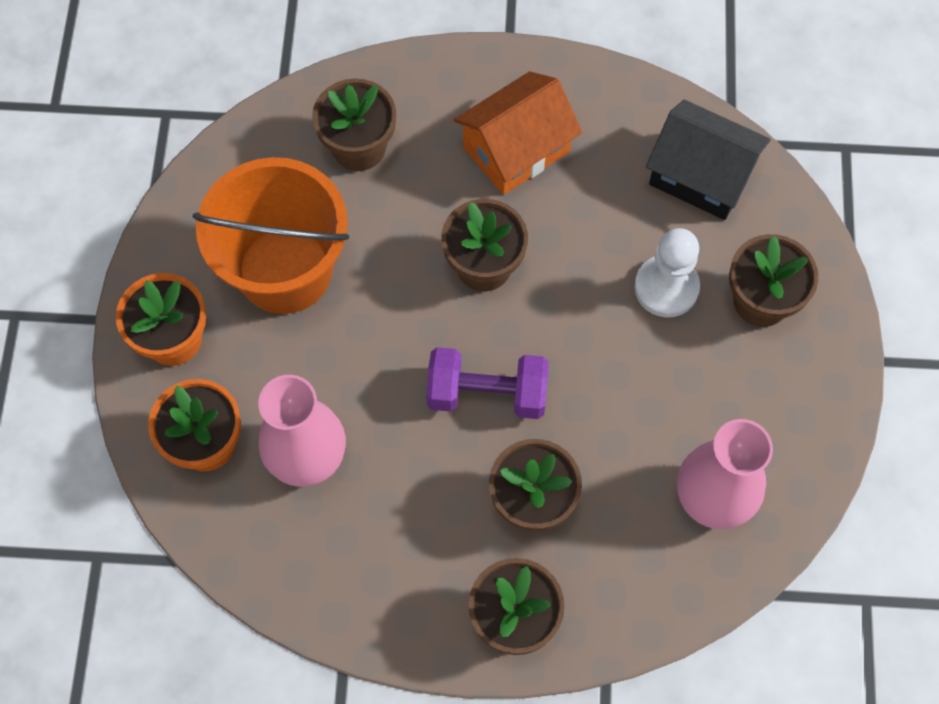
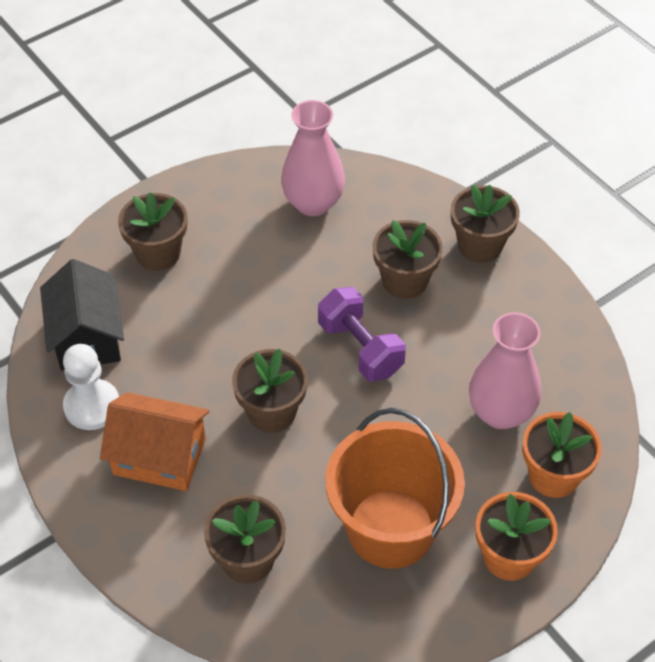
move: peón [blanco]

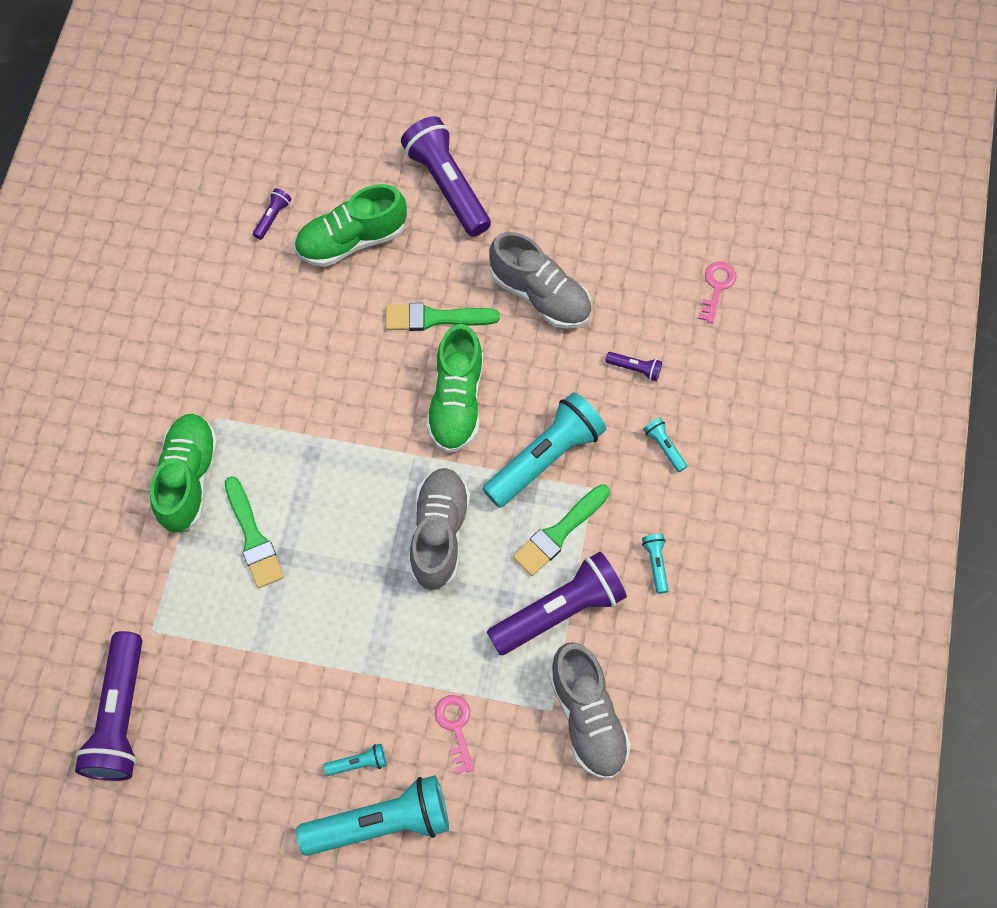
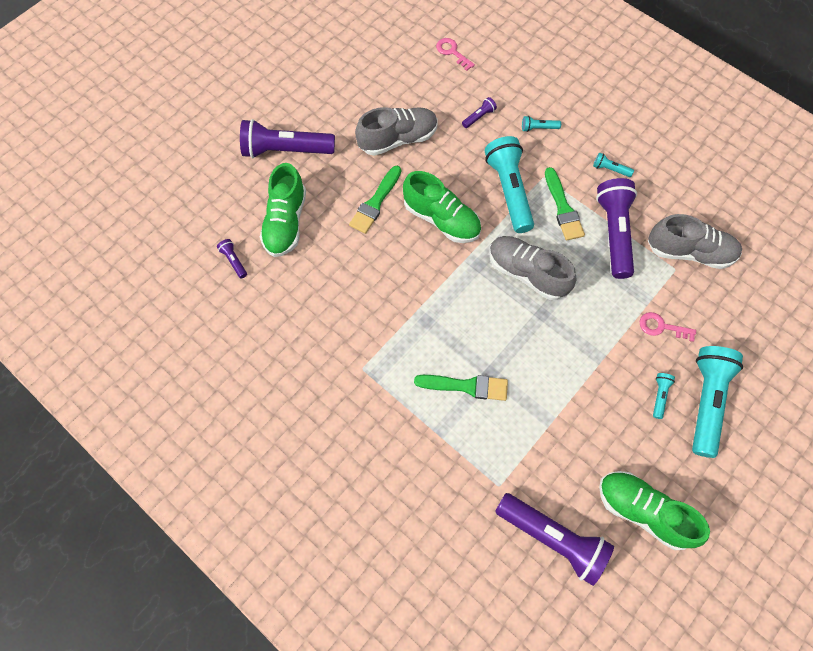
move: zapato [verde] (1st from left in the first image) to zapato [verde] (3rd from left)

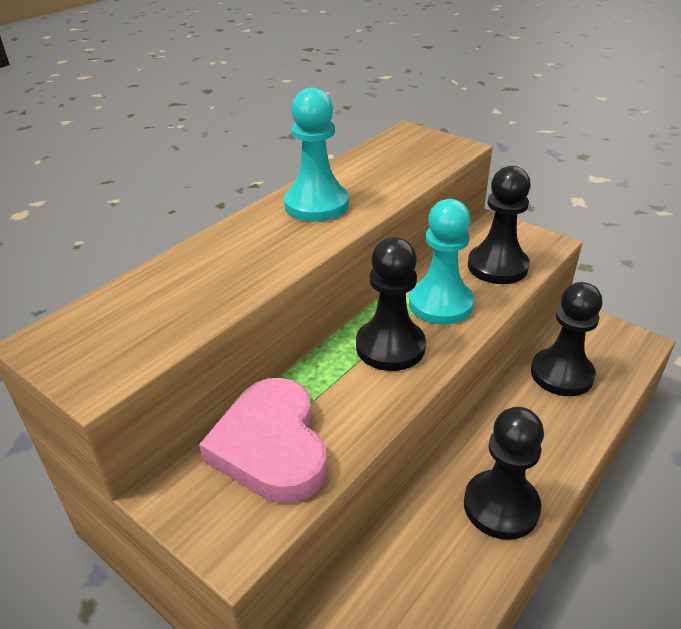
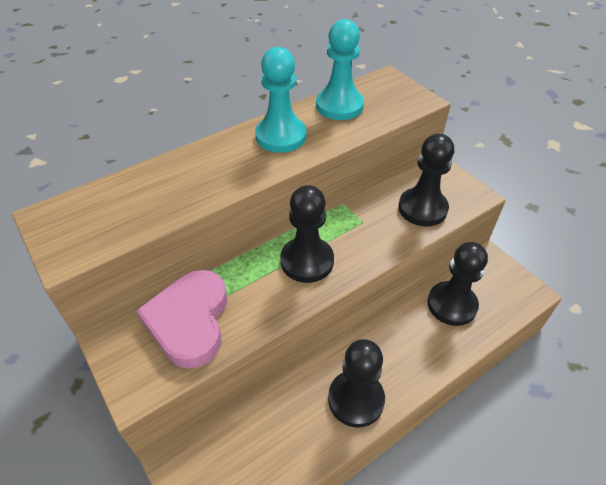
move: peón [turquesa] (2nd from left)

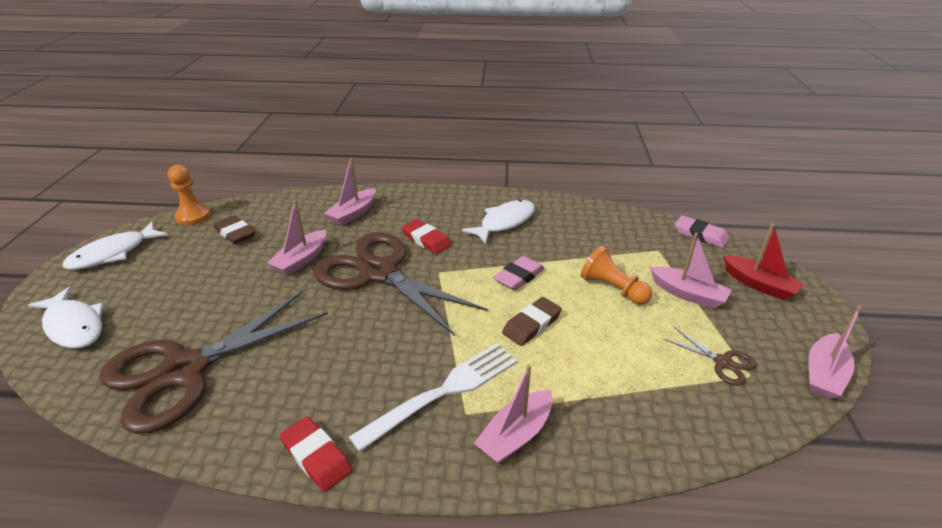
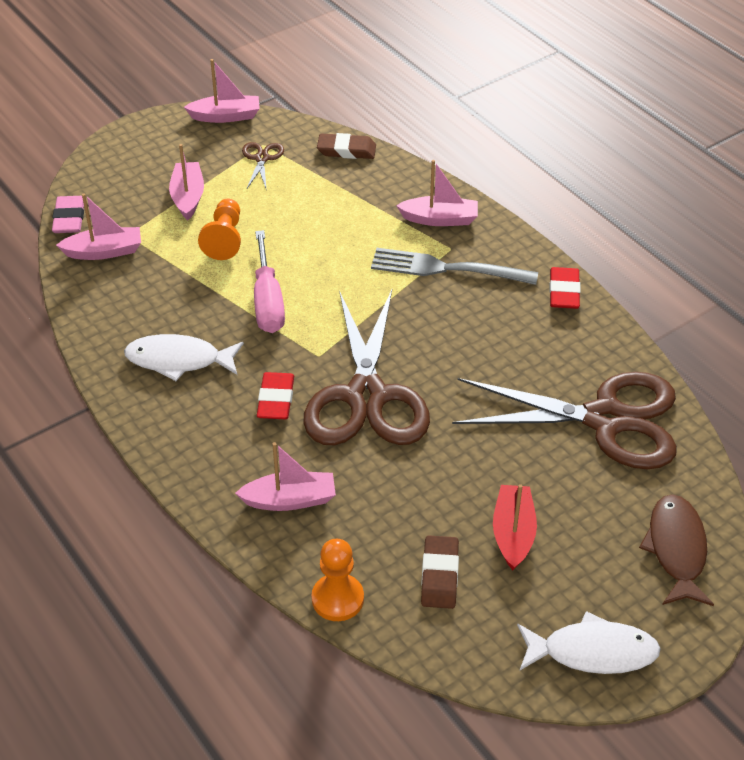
move: peón [naranja] (1st from left in the first image) to peón [naranja] (2nd from left); barco [rosa] (1st from left); goma de borrar [marrón] (2nd from left in the first image) to goma de borrar [marrón] (1st from left); barco [rojo]
replace: goma de borrar [rosa] (1st from left) to destornillador [rosa]
recolor: pez [blanco] (1st from left) to pez [marrón]; tenedor [blanco] to tenedor [gris]

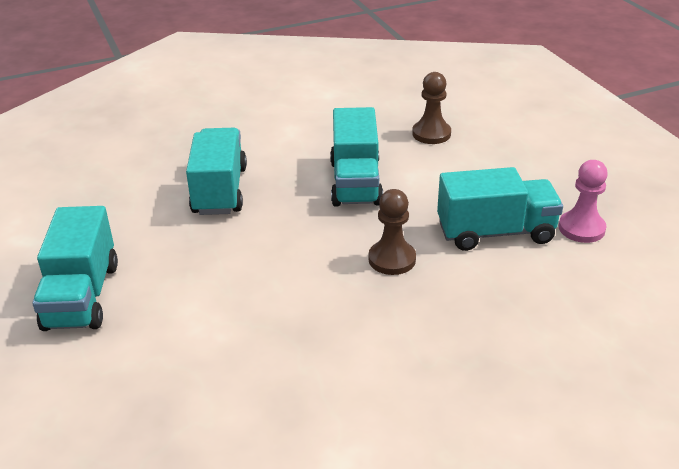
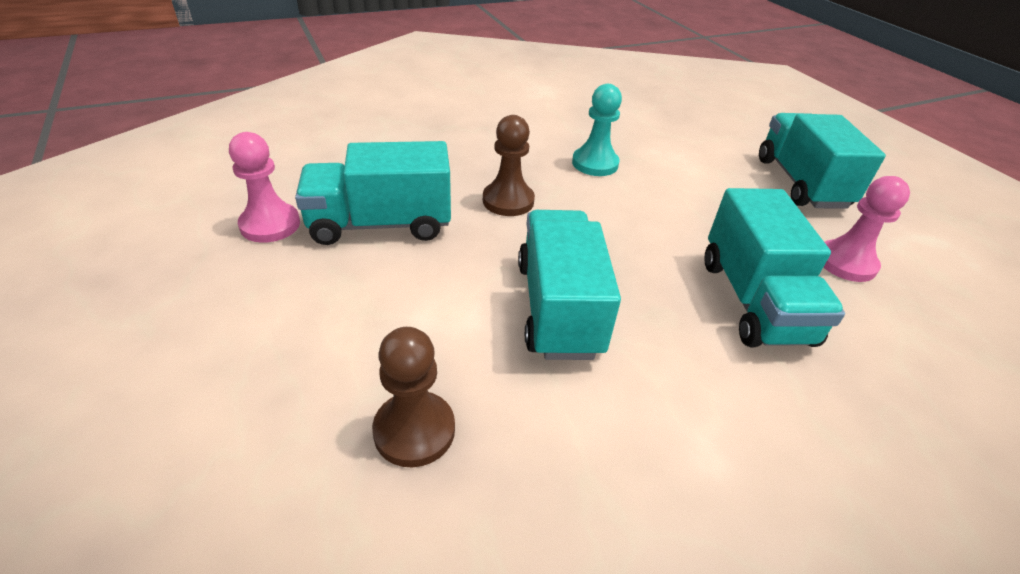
insert: peón [turquesa]; peón [rosa] (2nd from left)

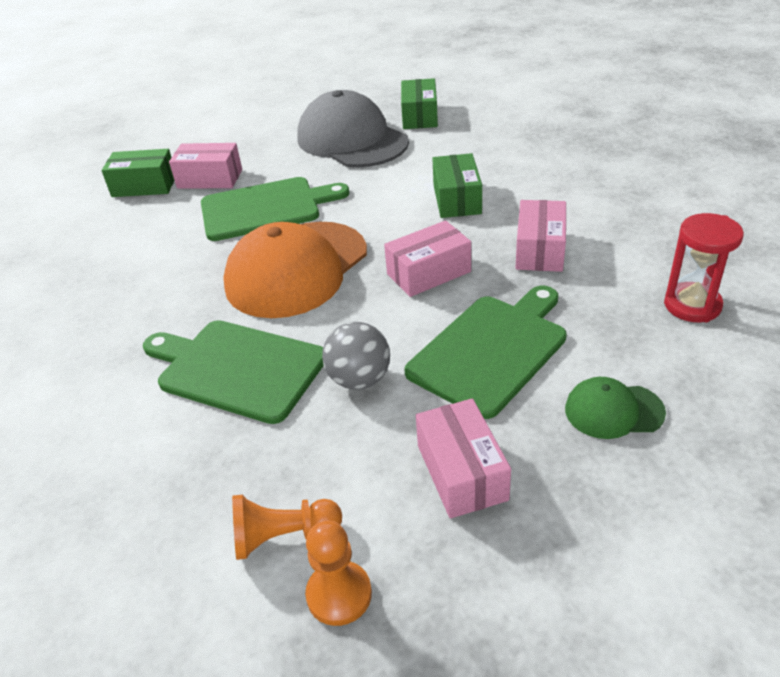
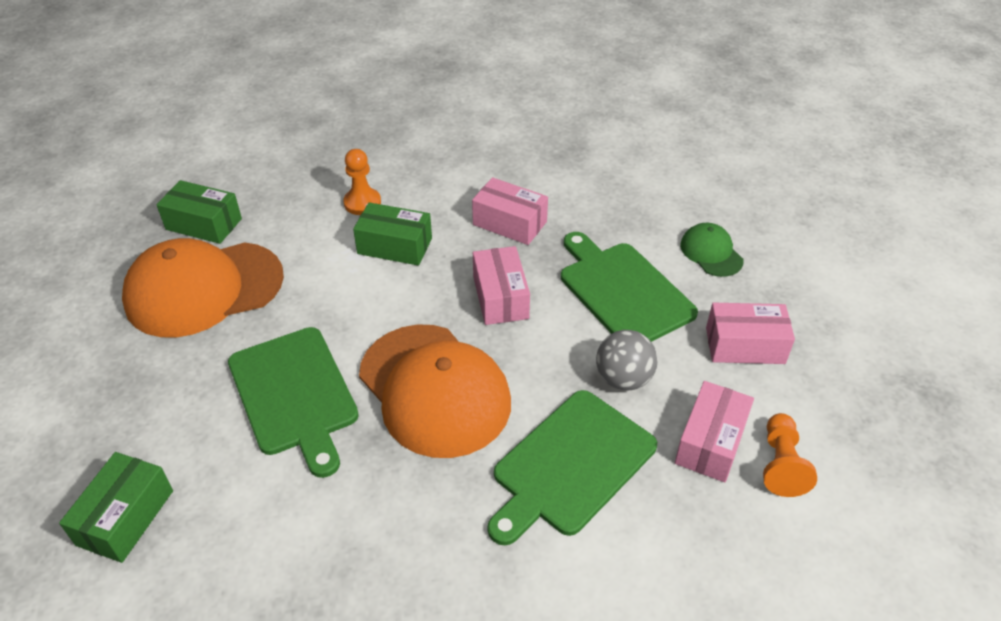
delete: reloj de arena [rojo]
move: caja [rosa] (1st from left in the first image) to caja [rosa] (3rd from left); peón [naranja] (2nd from left in the first image) to peón [naranja] (1st from left)
recolor: gorra [gris] to gorra [naranja] (1st from left)
rotate: tabla de cortar [verde] (2nd from left in the first image) 150 degrees clockwise; gorra [verde] 135 degrees clockwise

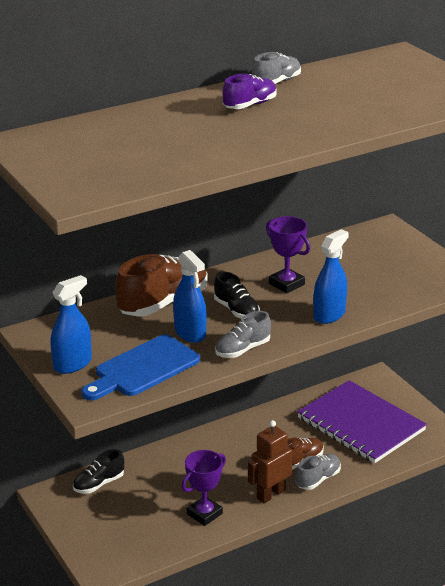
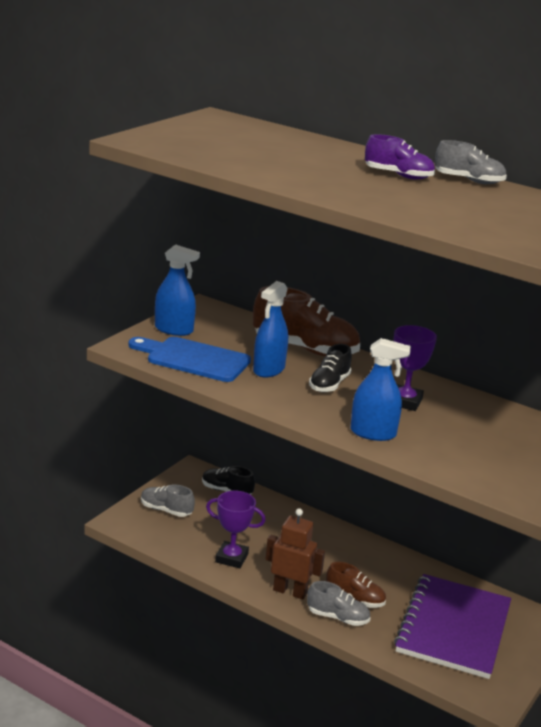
move: zapato [gris] (1st from left)

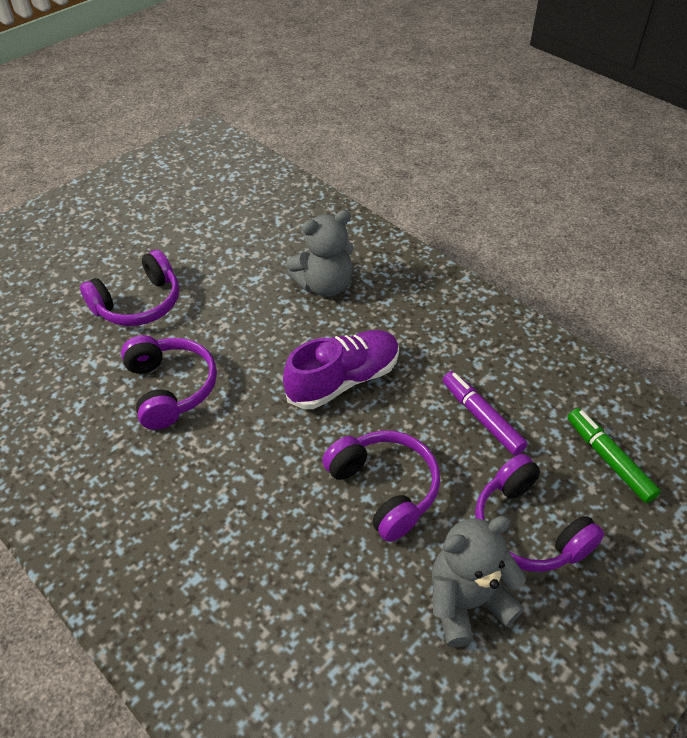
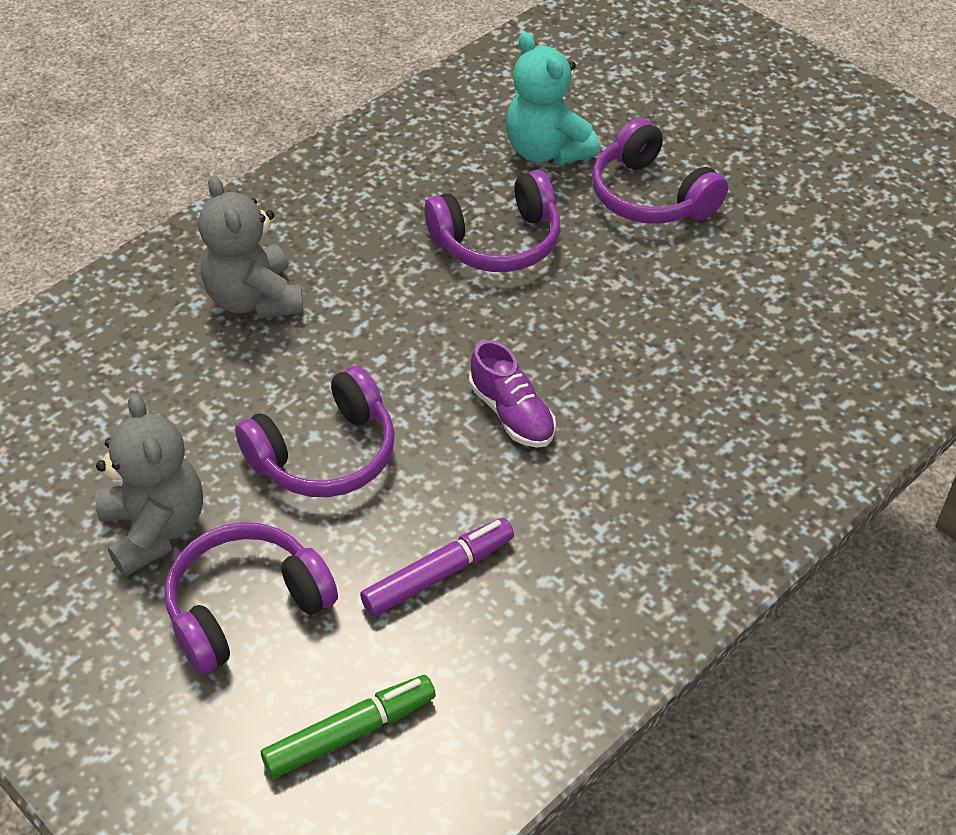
insert: osito [turquesa]
move: osito [gris] (1st from left in the first image) to osito [gris] (2nd from left)
resize: zapato [morado] x0.65

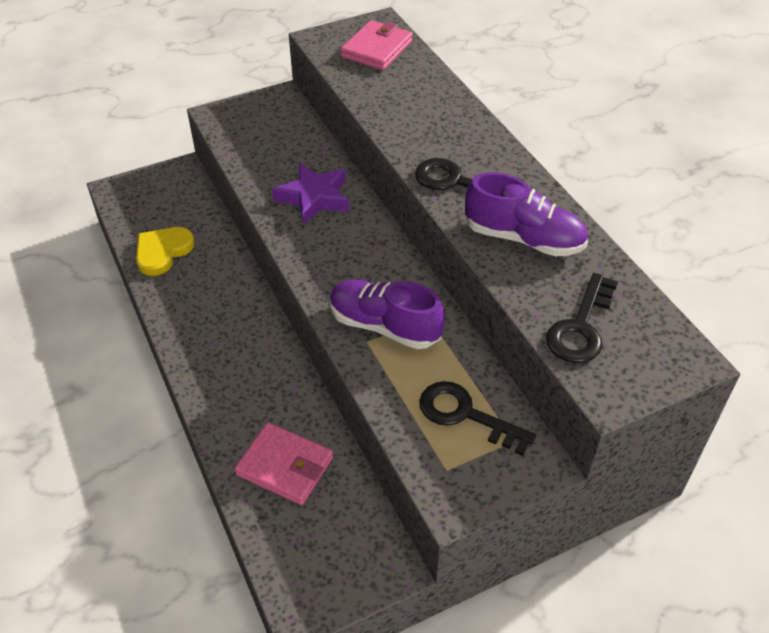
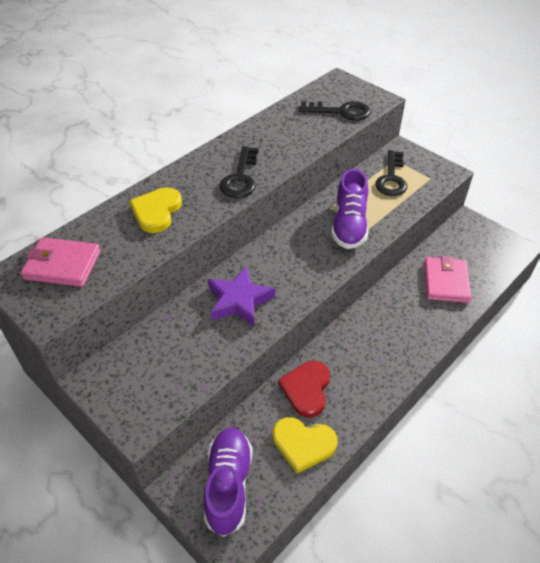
insert: corazón [amarillo] (1st from left); corazón [rojo]
move: zapato [morado] (2nd from left in the first image) to zapato [morado] (1st from left)

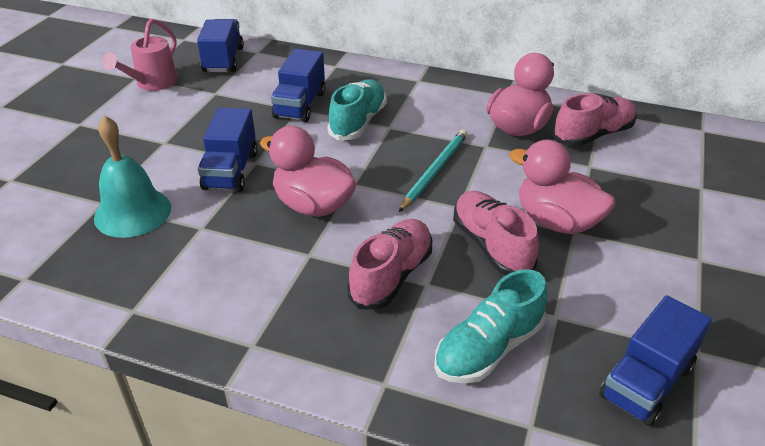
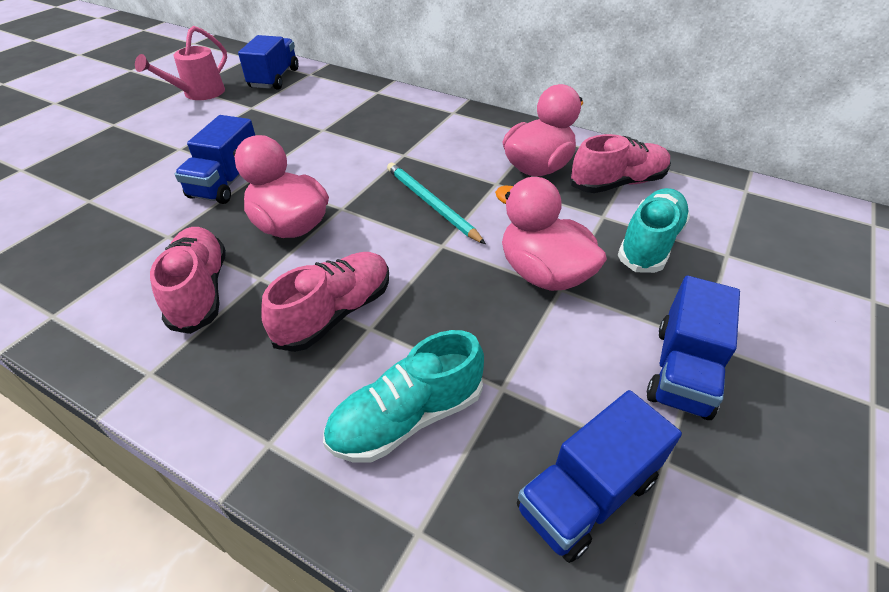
delete: campana [turquesa]
move: camión [azul] (3rd from left in the first image) to camión [azul] (4th from left); zapato [turquesa] (1st from left in the first image) to zapato [turquesa] (2nd from left); zapato [rosa] (2nd from left in the first image) to zapato [rosa] (1st from left)
rotate: lápiz [turquesa] 75 degrees counterclockwise

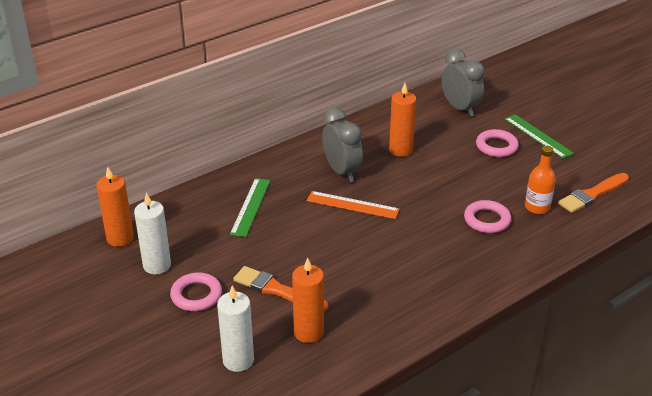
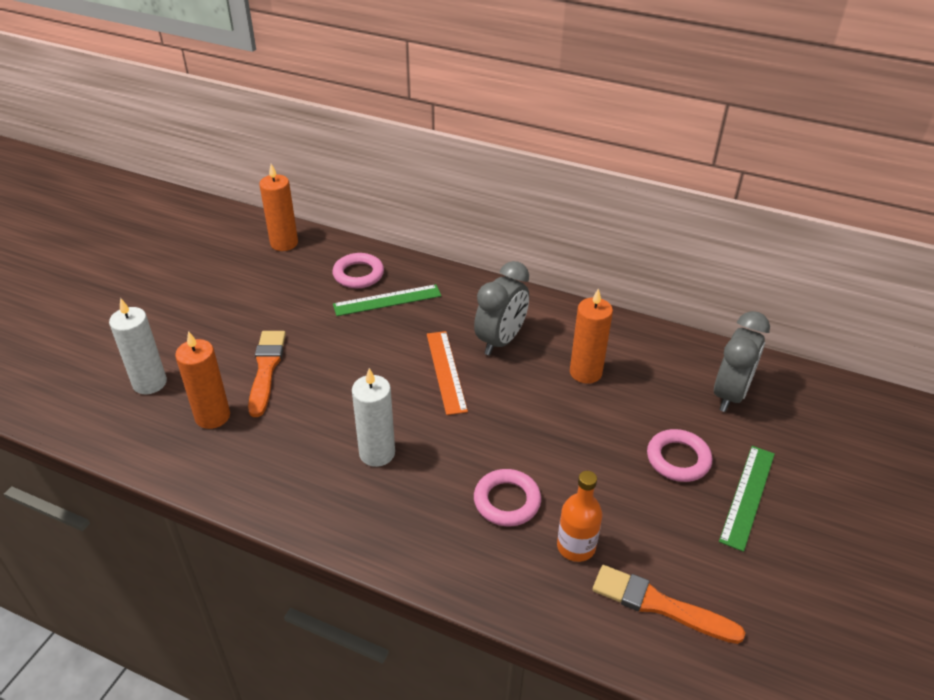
move: vela [blanco] (1st from left in the first image) to vela [blanco] (2nd from left); anillo [rosa] (1st from left)

